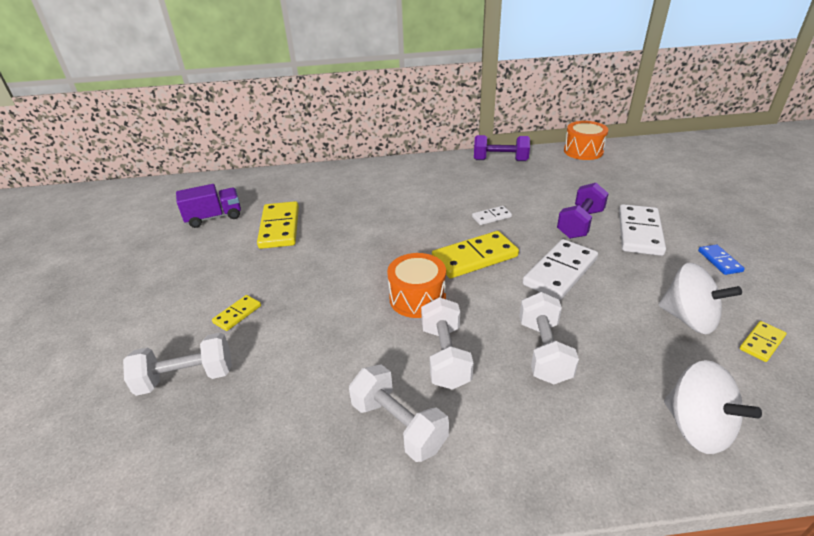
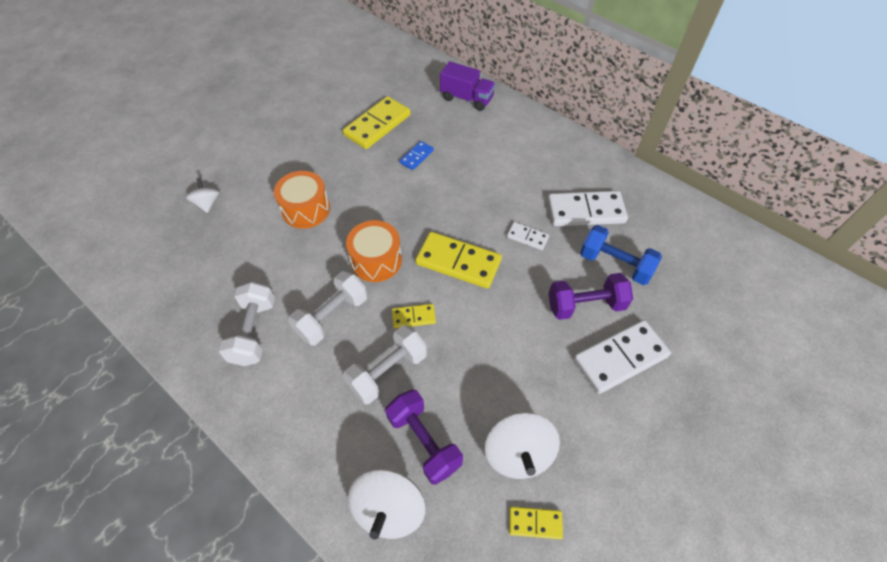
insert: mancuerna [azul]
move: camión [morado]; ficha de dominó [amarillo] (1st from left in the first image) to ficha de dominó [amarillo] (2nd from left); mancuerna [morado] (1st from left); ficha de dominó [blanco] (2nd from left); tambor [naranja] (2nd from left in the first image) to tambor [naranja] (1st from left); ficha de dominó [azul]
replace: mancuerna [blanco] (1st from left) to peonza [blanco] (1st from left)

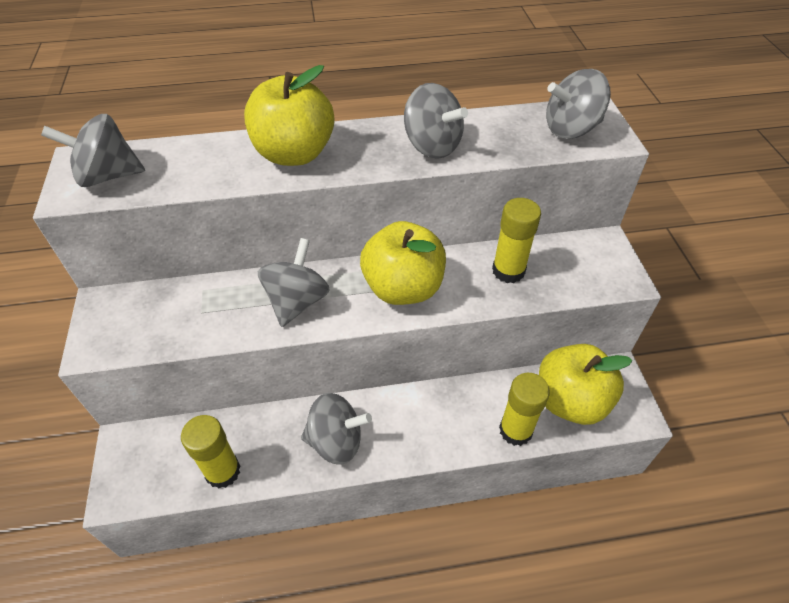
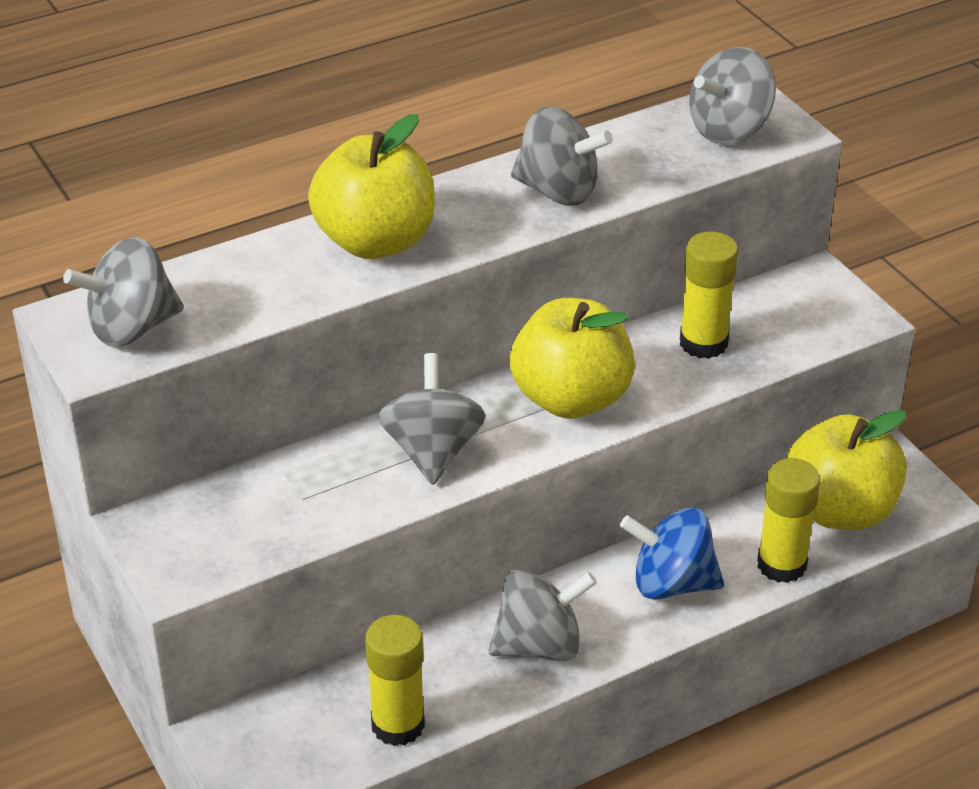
insert: peonza [azul]

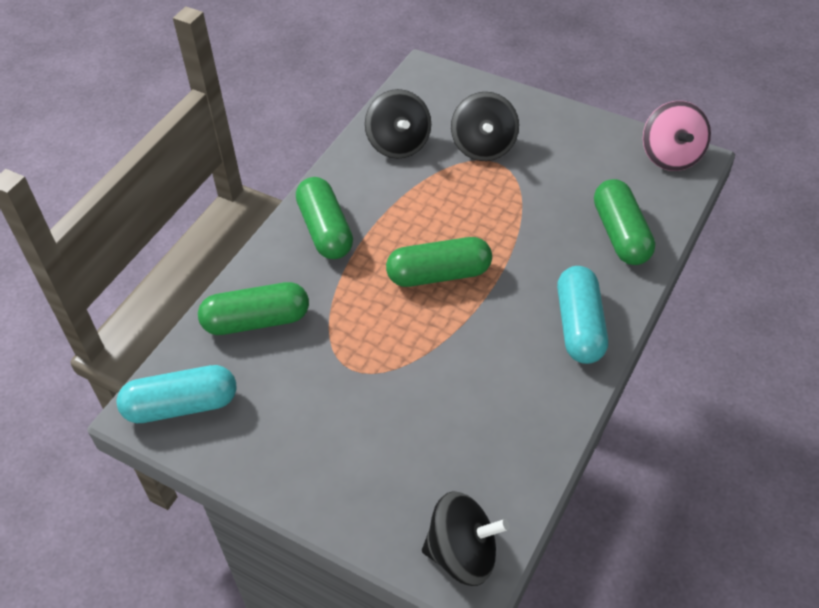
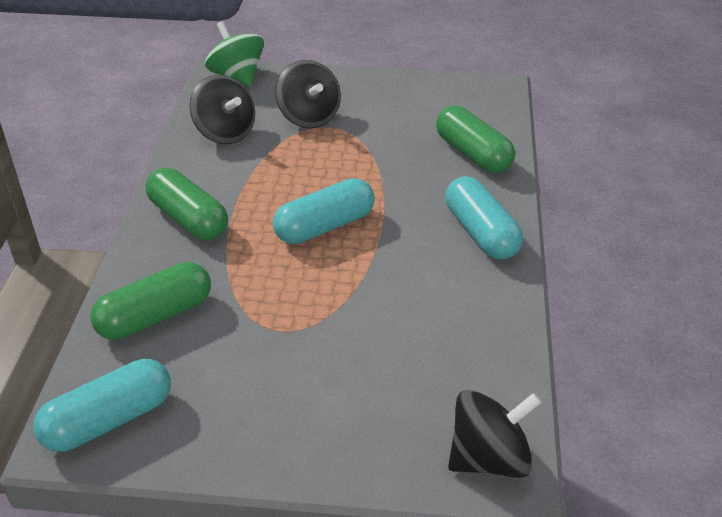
delete: peonza [rosa]
insert: peonza [verde]
recolor: cápsula [verde] (3rd from left) to cápsula [turquesa] (2nd from left)

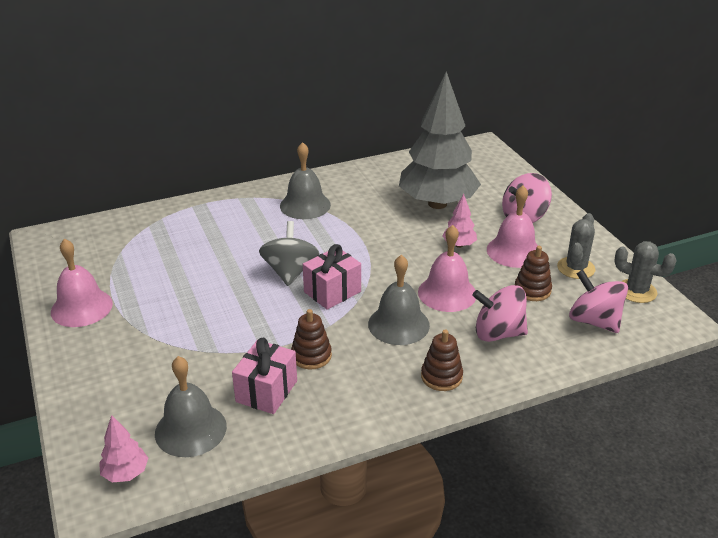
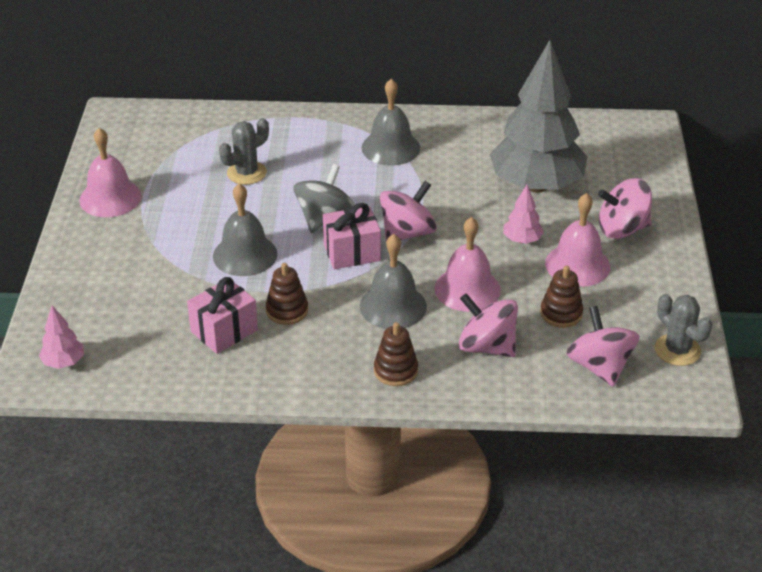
insert: peonza [rosa] (1st from left)
move: campana [gris] (1st from left); cactus [gris] (1st from left)

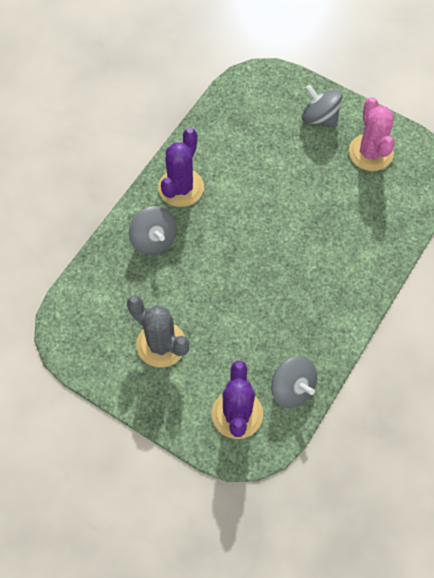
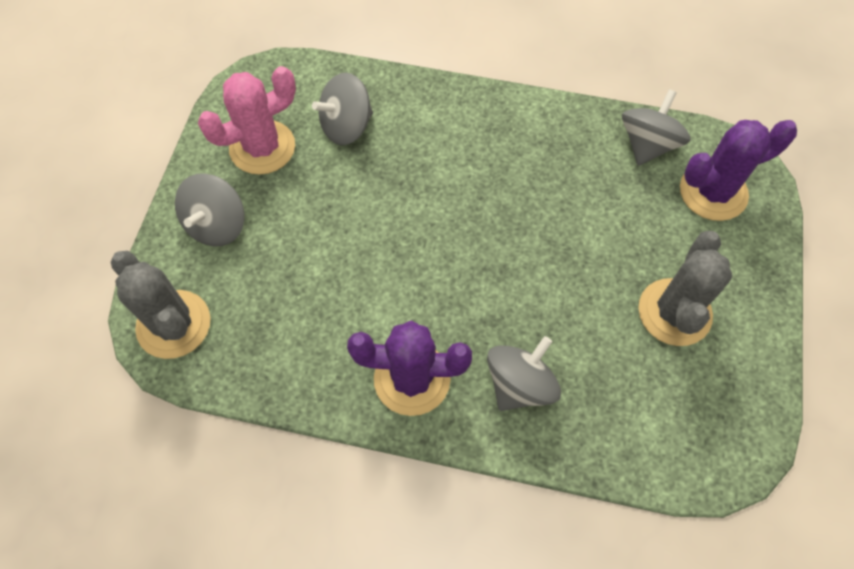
insert: cactus [gris] (1st from left); peonza [gris] (2nd from left)

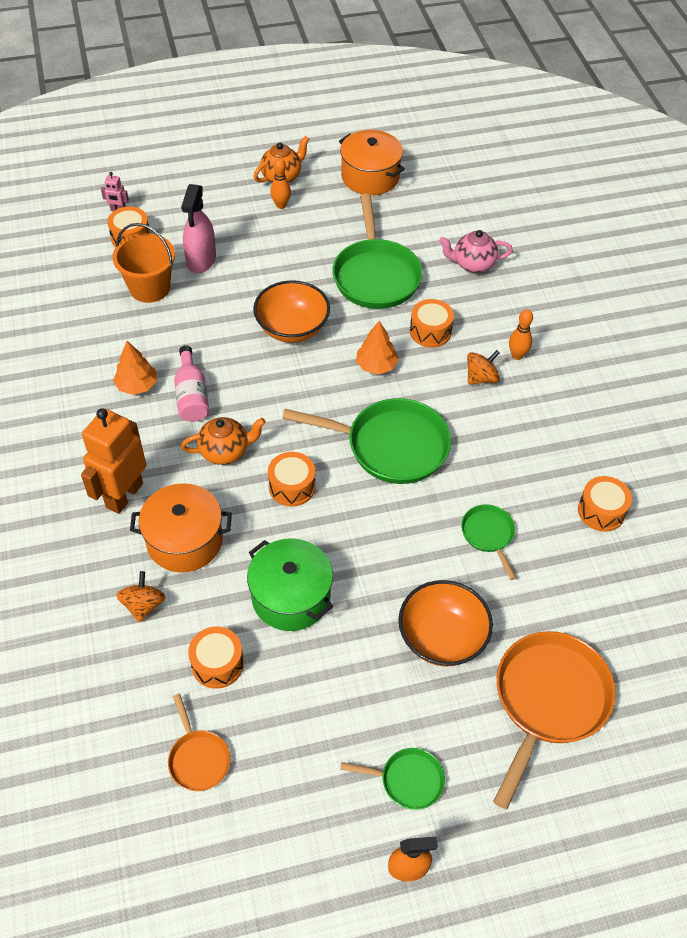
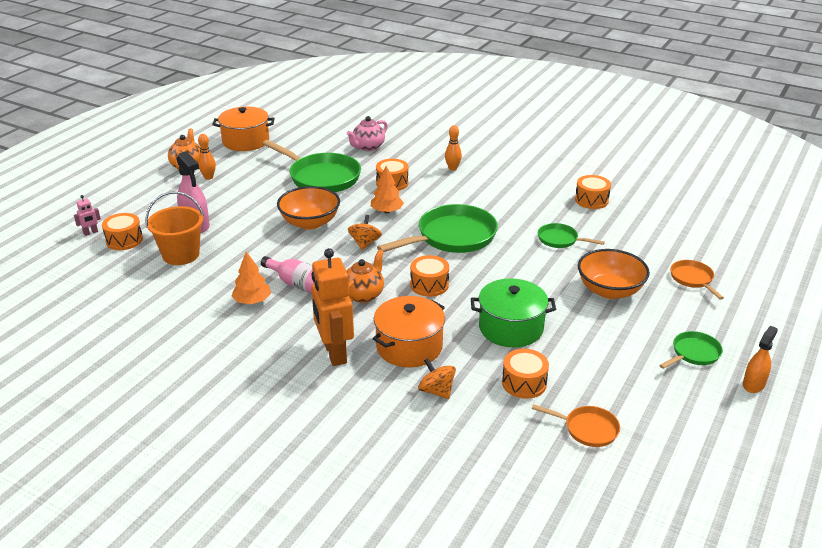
move: peonza [naranja] (2nd from left in the first image) to peonza [naranja] (1st from left)
resize: sartén [naranja] (2nd from left) x0.51

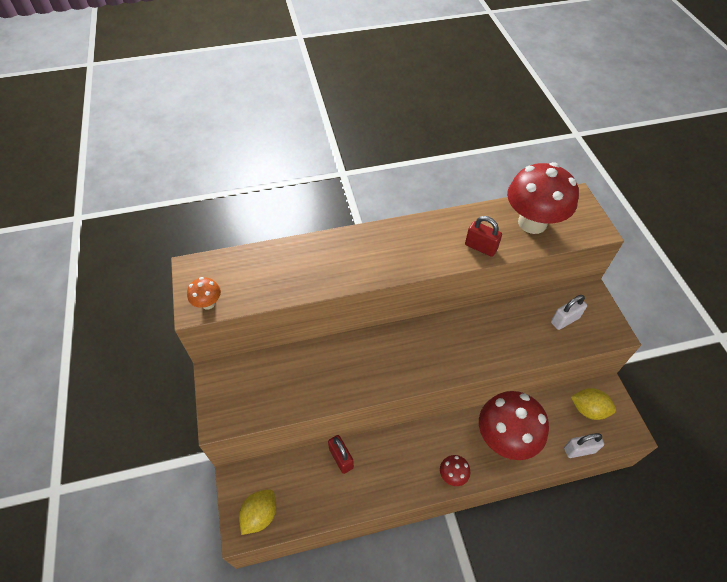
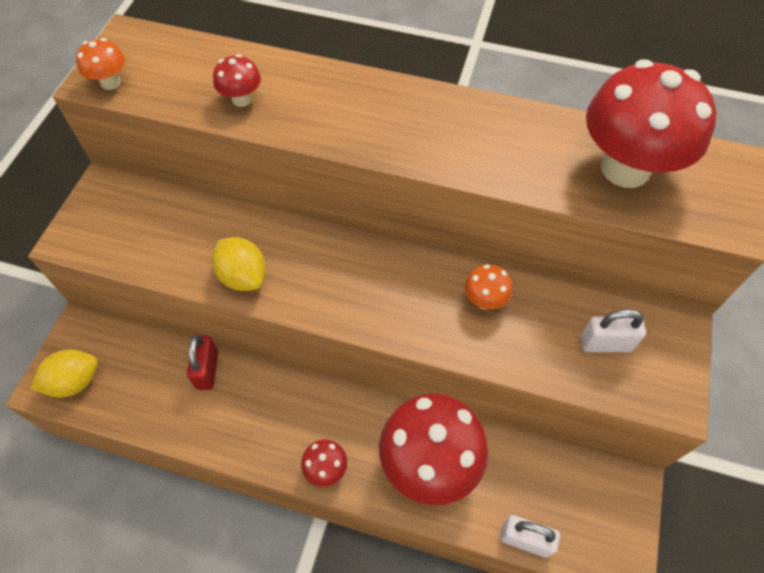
delete: candado [rojo] (2nd from left)
insert: seta [rojo] (1st from left); seta [naranja] (2nd from left)
move: limón [amarillo] (2nd from left)

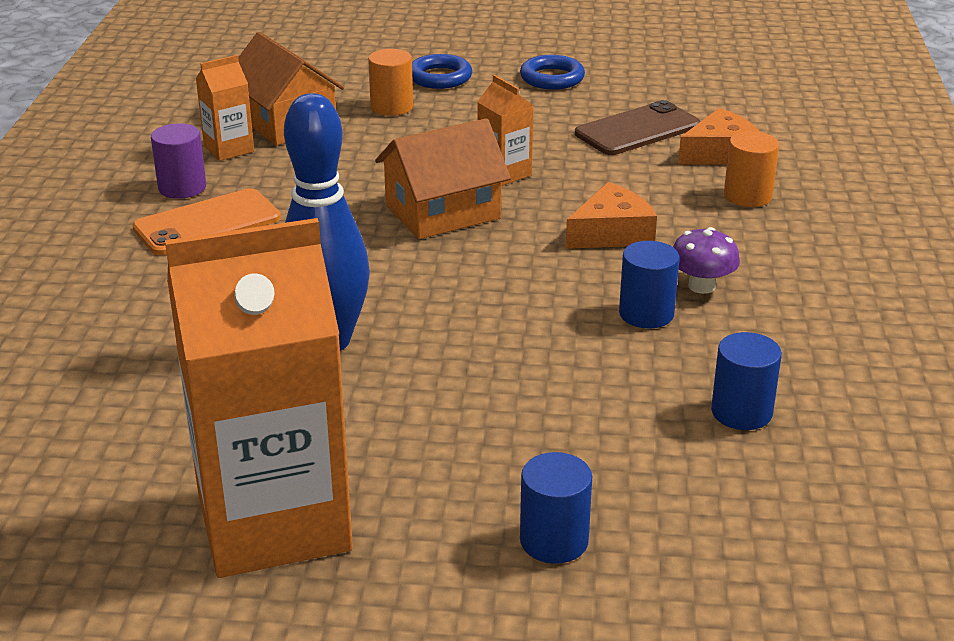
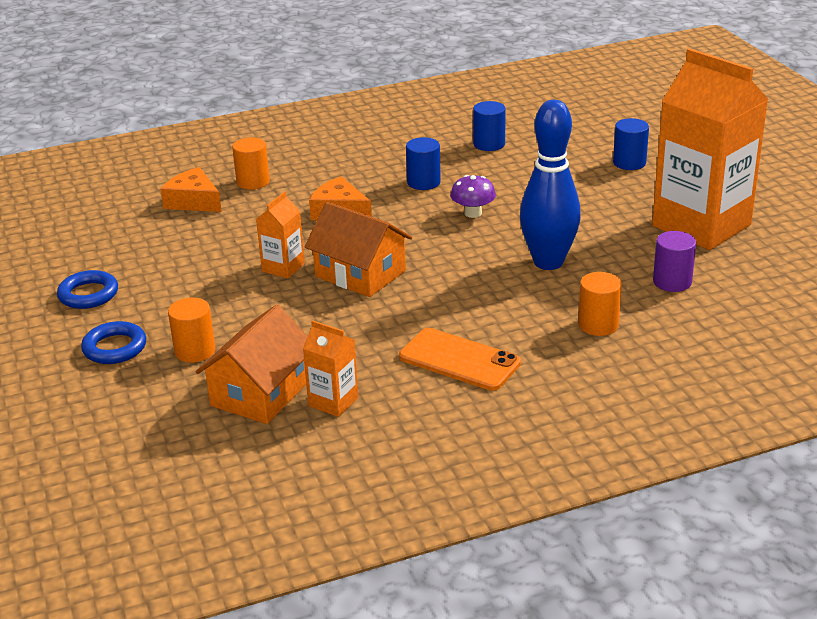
delete: móvil [marrón]
insert: cilindro [naranja] (3rd from left)
move: cilindro [morado]; seta [morado]

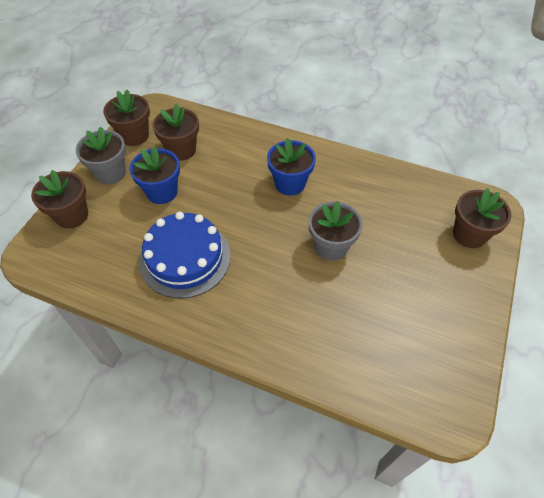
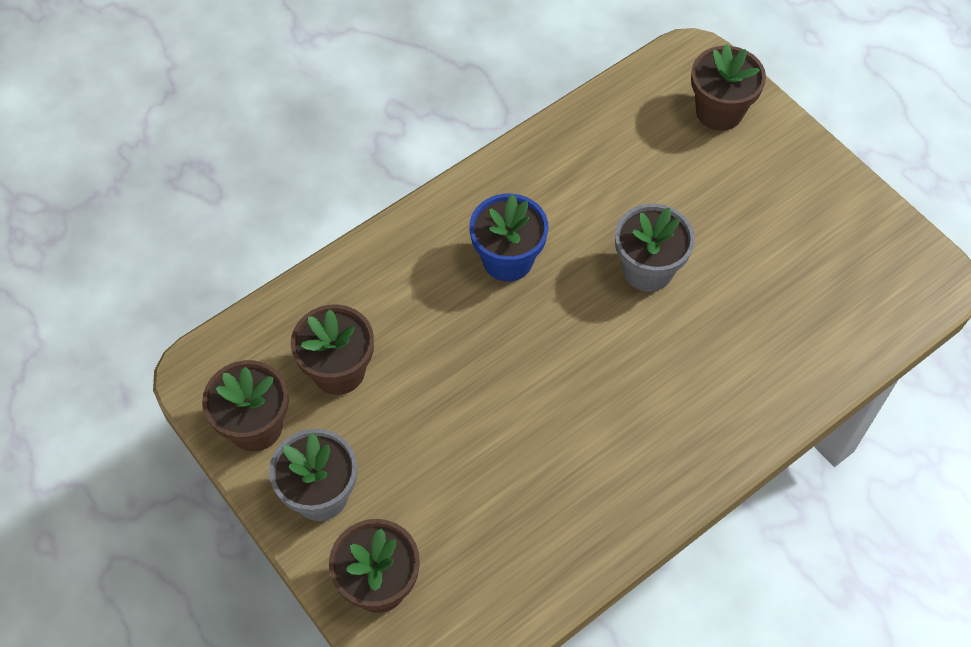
delete: maceta [azul] (1st from left); tarta [azul]

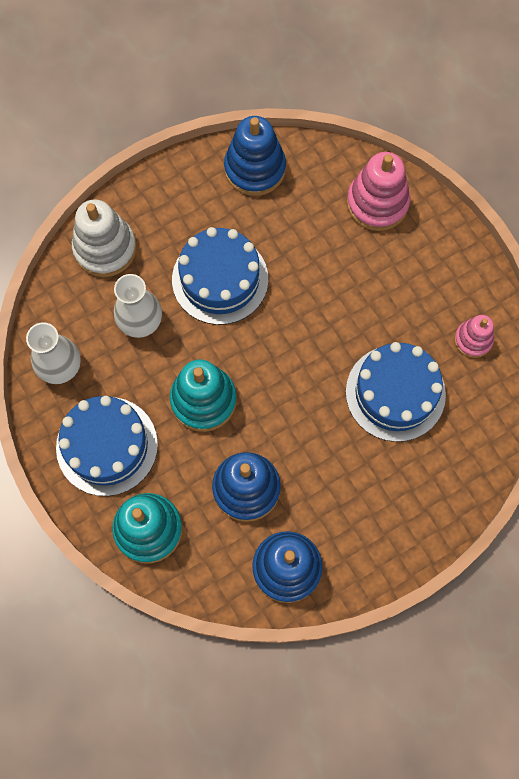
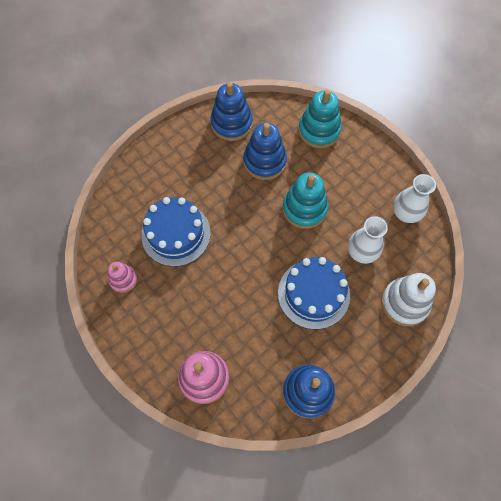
delete: tarta [azul] (1st from left)

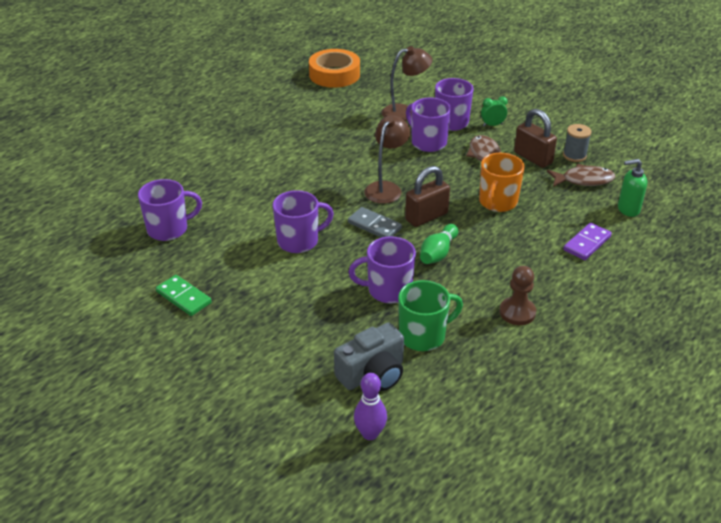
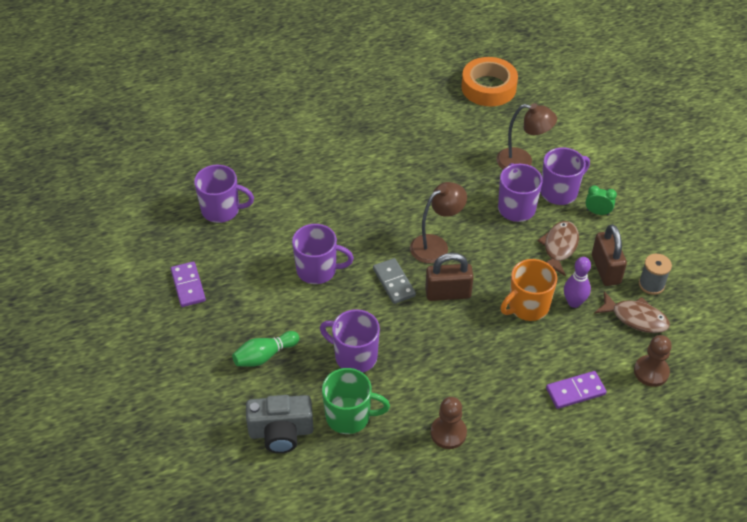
move: bolo [morado]; bolo [verde]
replace: dispensador de jabón [verde] to peón [marrón] (2nd from left)
recolor: ficha de dominó [verde] to ficha de dominó [morado] (1st from left)

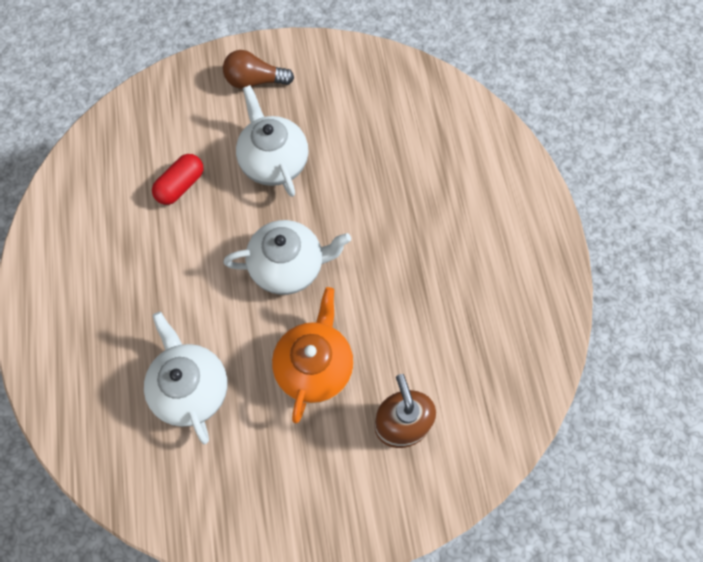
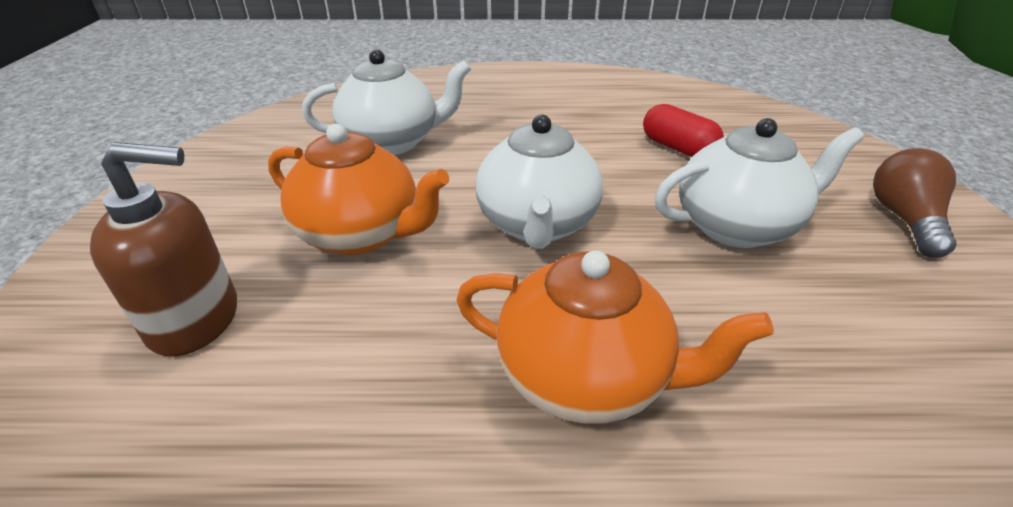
insert: tetera [naranja] (2nd from left)

